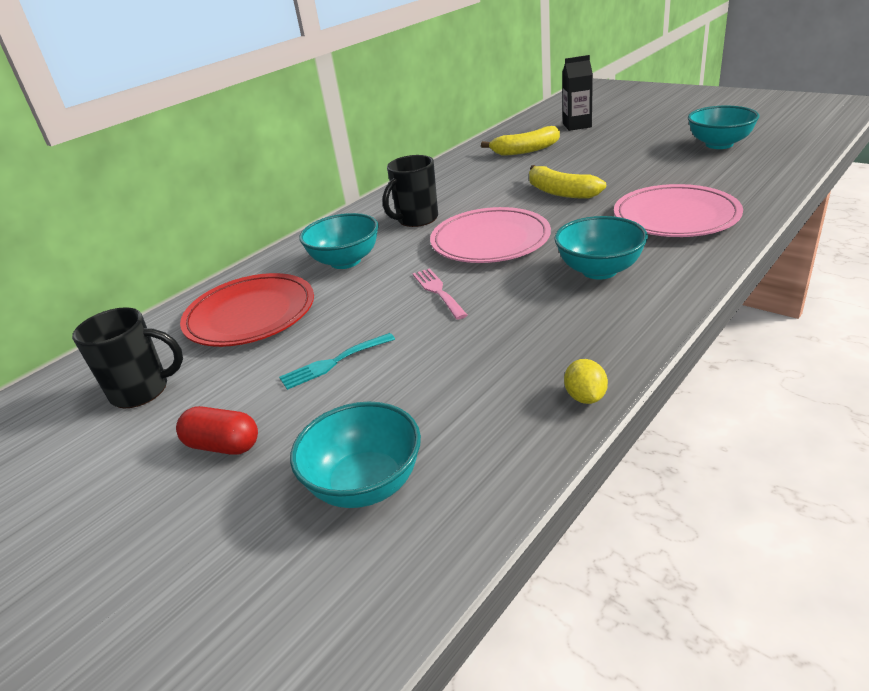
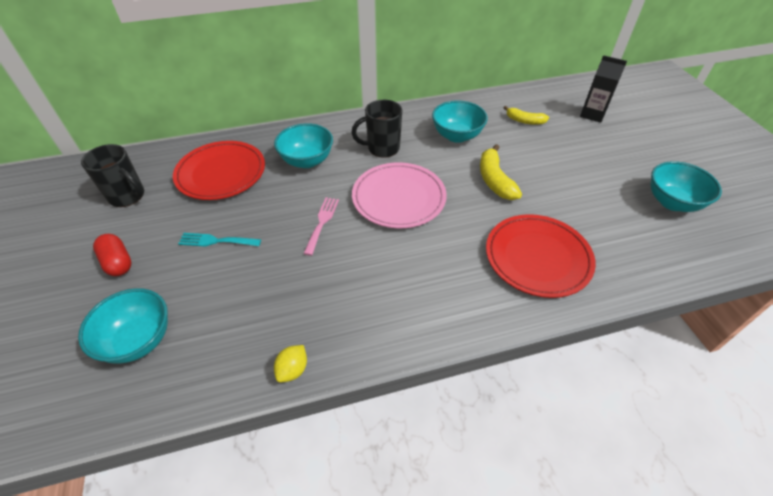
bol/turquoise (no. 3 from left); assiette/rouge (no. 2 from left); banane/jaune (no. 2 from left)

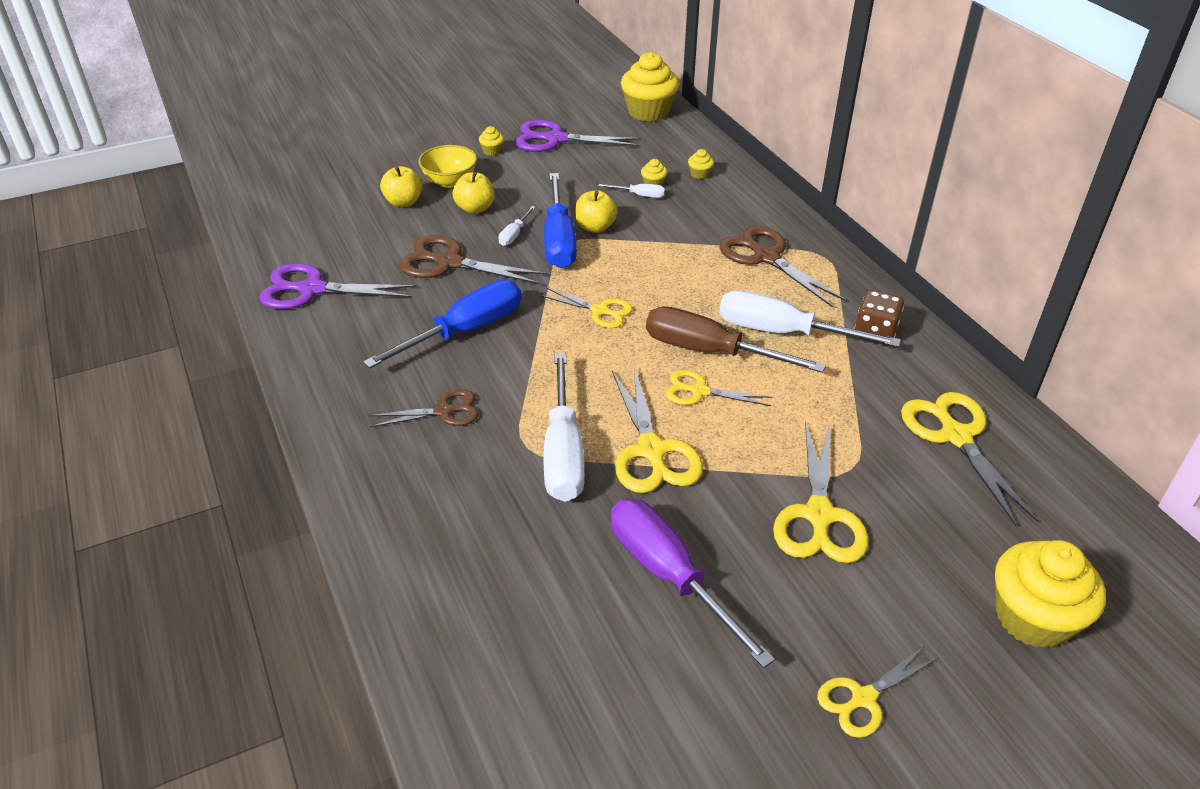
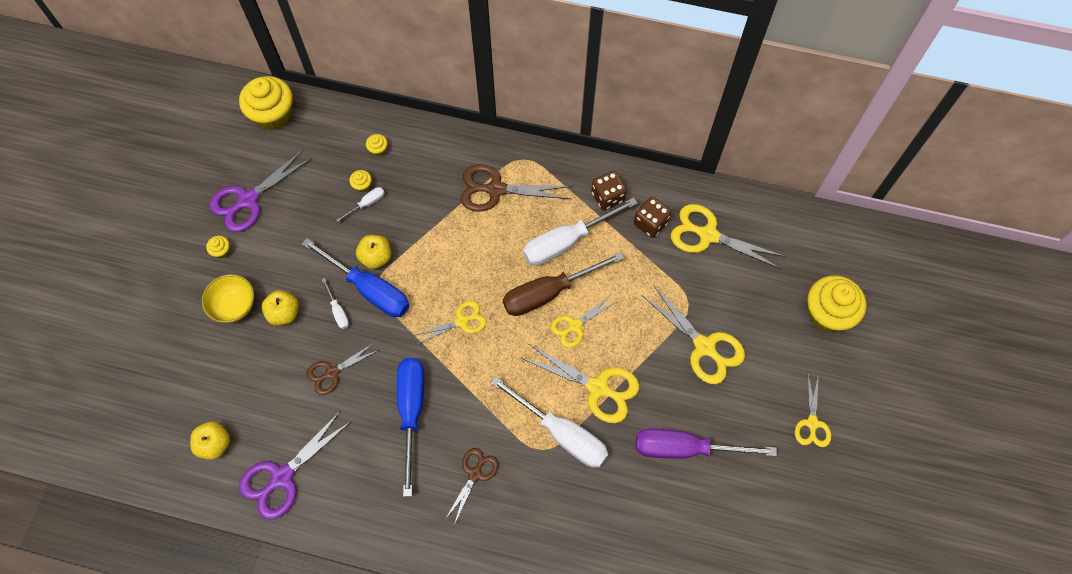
dé/marron (no. 2 from left); pomme/jaune (no. 1 from left); ciseaux/marron (no. 1 from left)

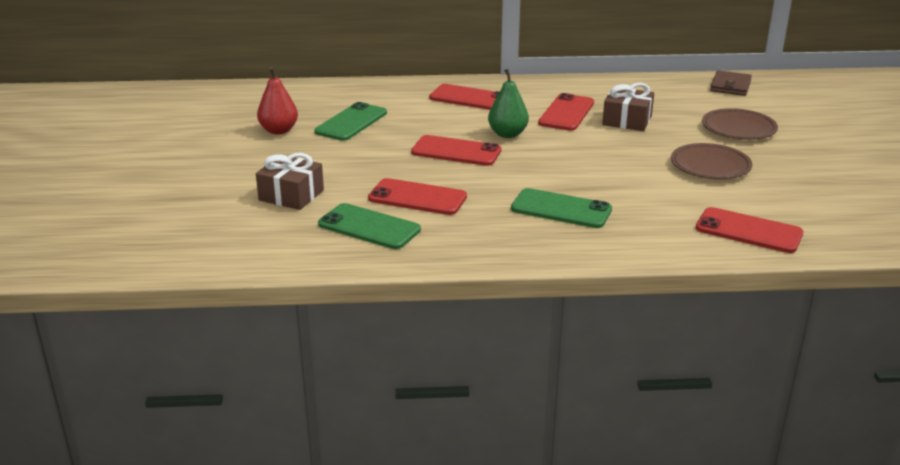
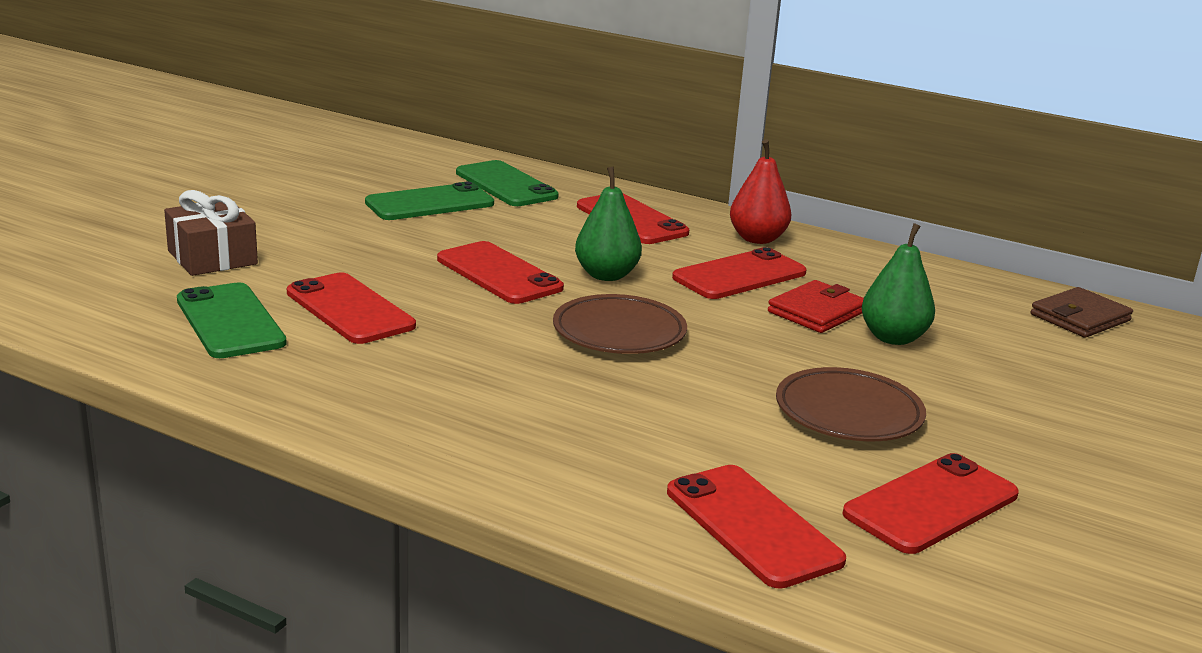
téléphone/rouge (no. 6 from left); poire/vert (no. 2 from left); poire/rouge; téléphone/vert (no. 3 from left); assiette/marron (no. 1 from left); portefeuille/rouge

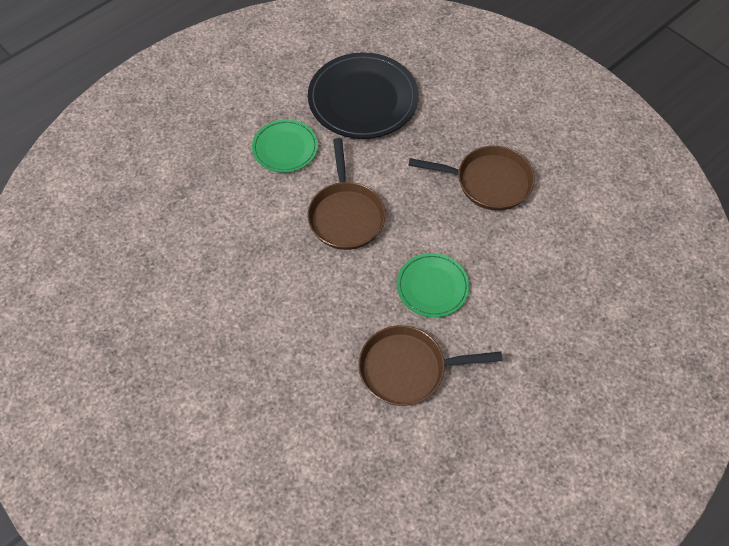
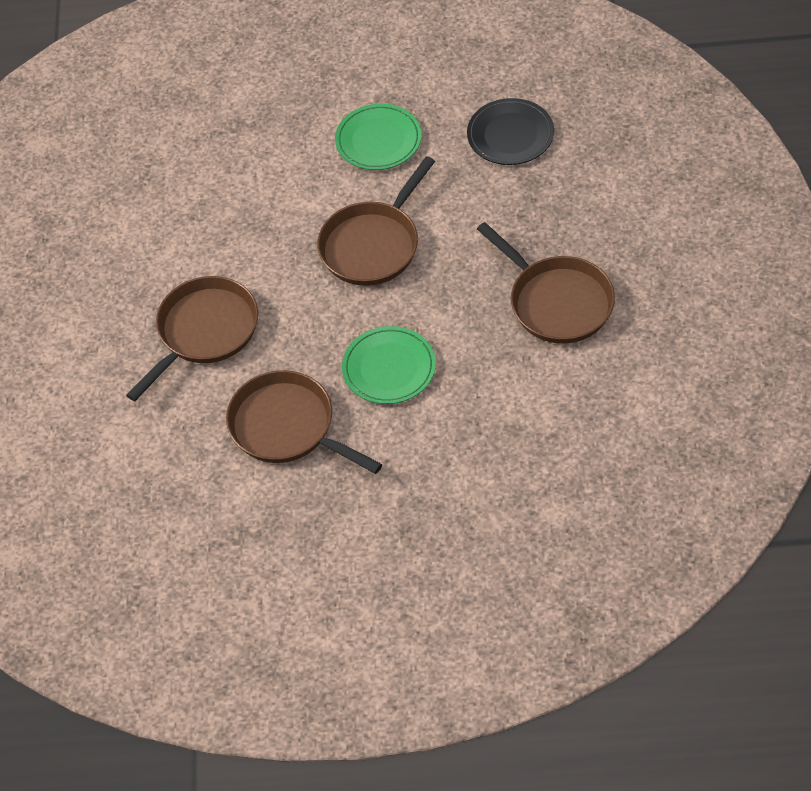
poêle/marron (no. 1 from left); assiette/noir

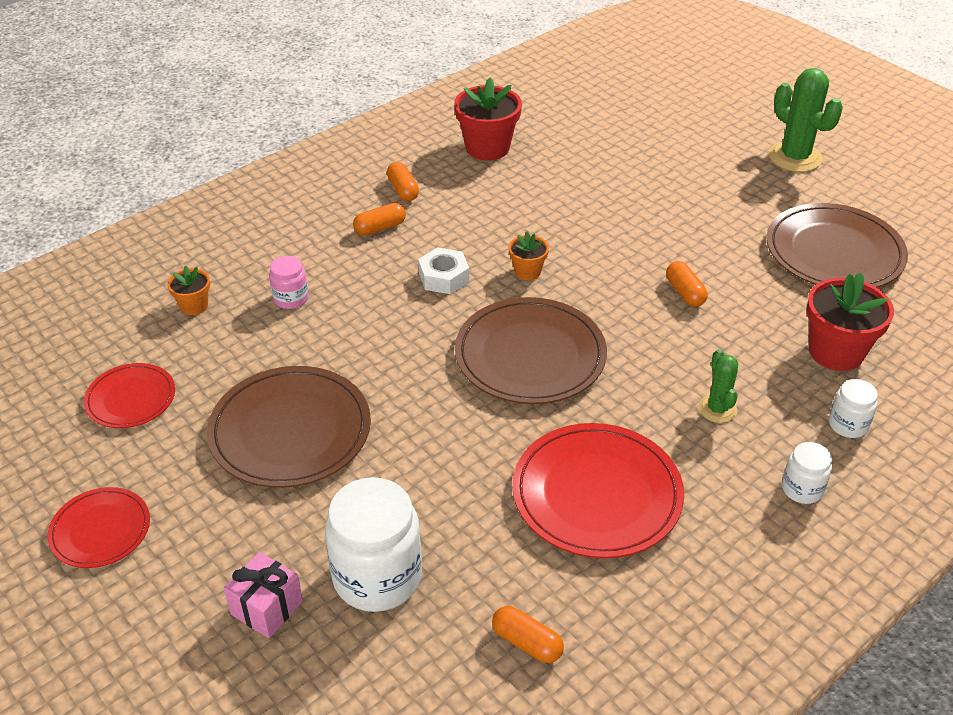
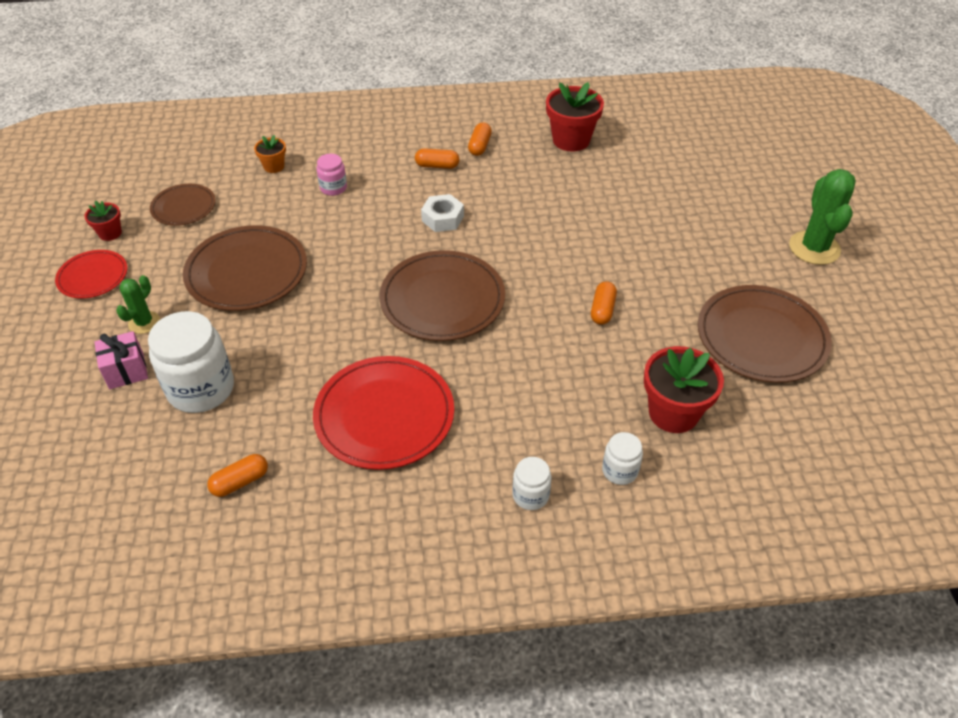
pot de fleurs/orange (no. 2 from left in the first image); pot de fleurs/rouge (no. 1 from left); cactus/vert (no. 1 from left); assiette/marron (no. 1 from left); gélule/orange (no. 1 from left)

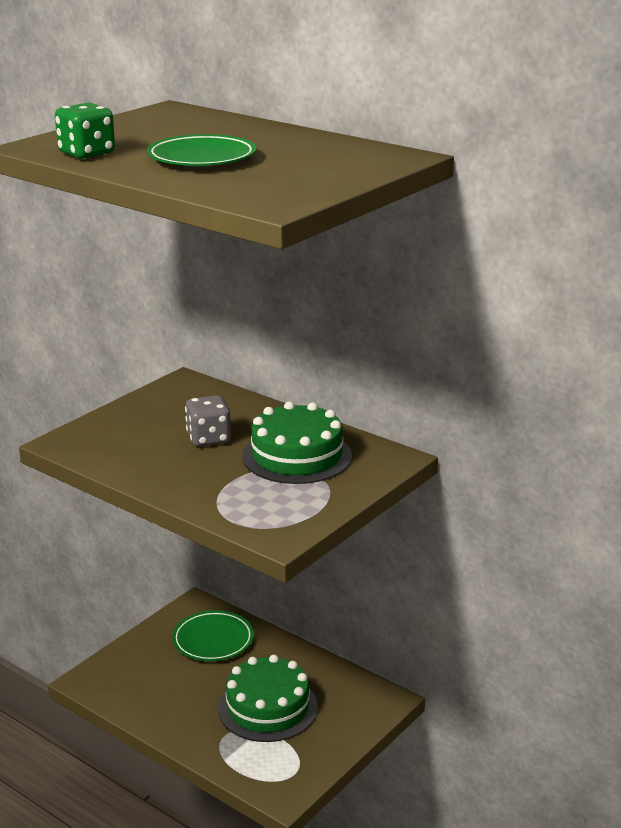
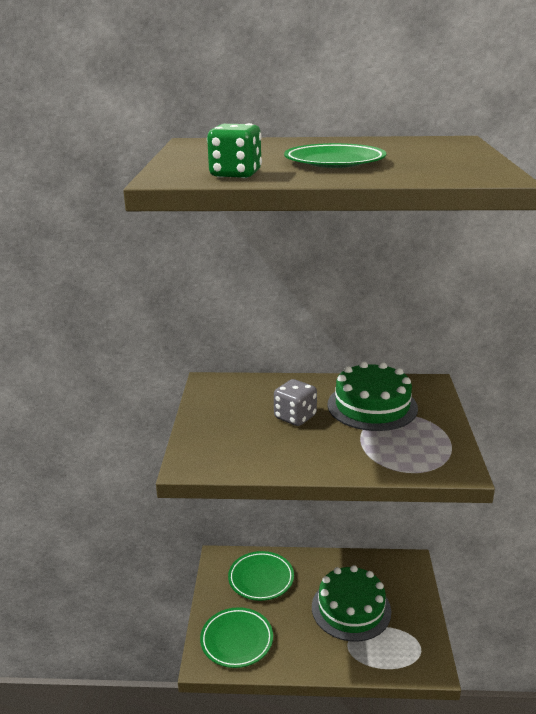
assiette/vert (no. 1 from left)

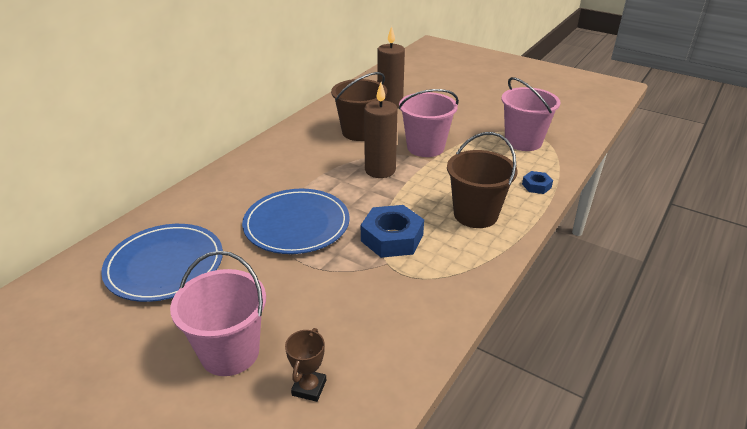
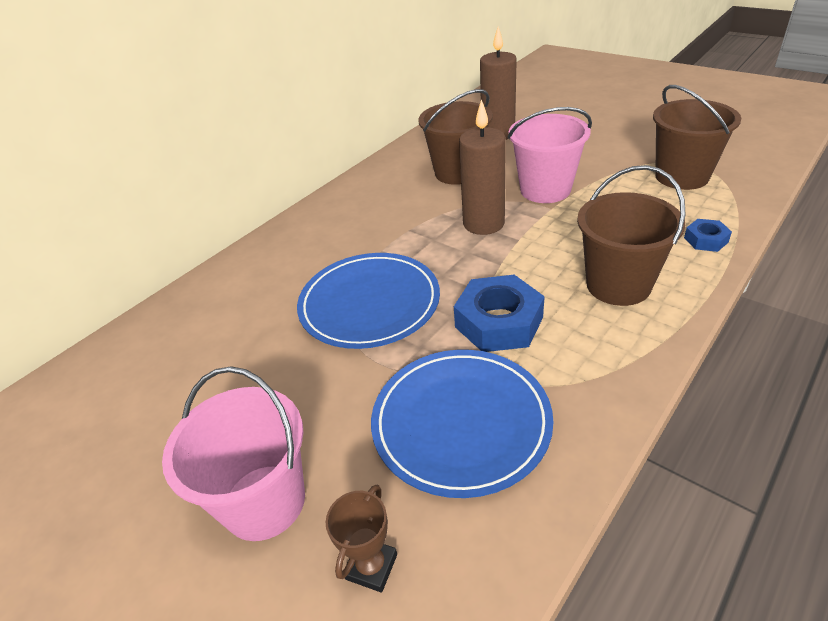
assiette/bleu (no. 2 from left); seau/marron (no. 3 from left)

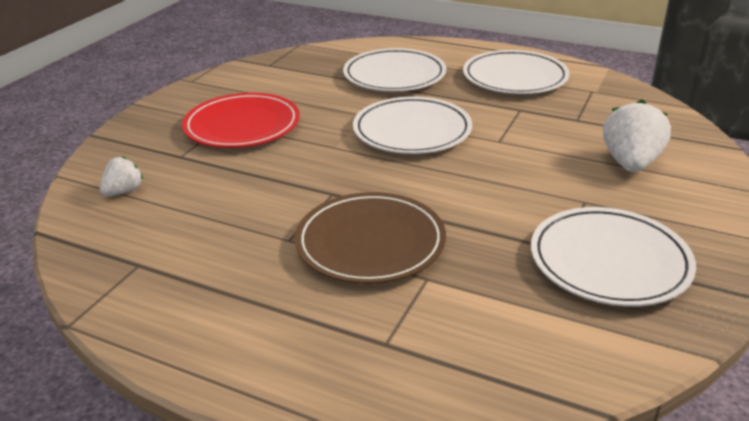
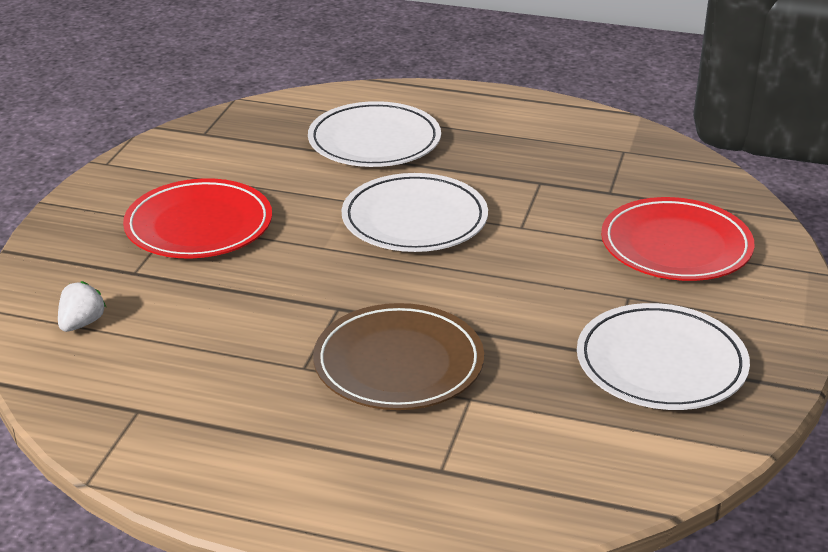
assiette/blanc (no. 3 from left in the first image); assiette/rouge (no. 2 from left)

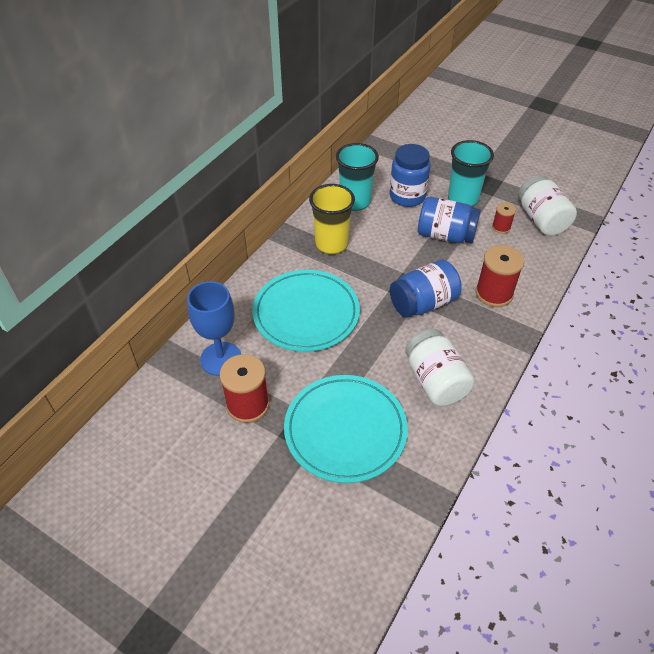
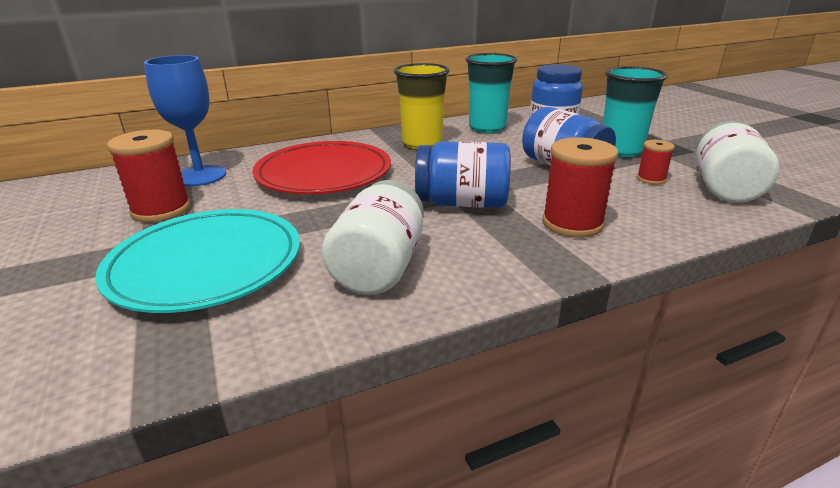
assiette/rouge

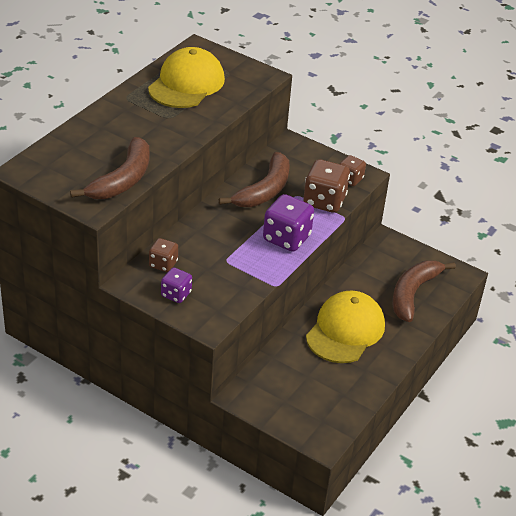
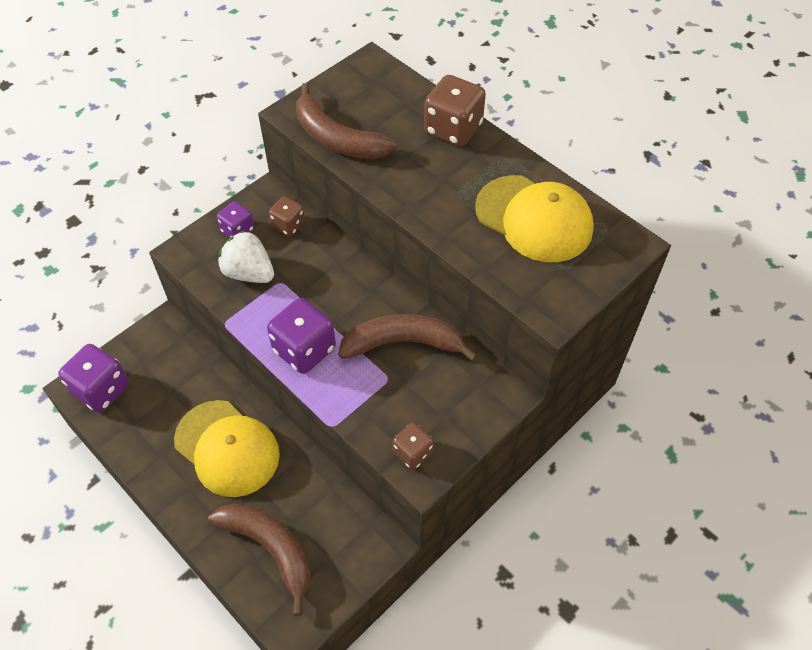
dé/violet (no. 1 from left); fraise/blanc; dé/marron (no. 3 from left); banane/marron (no. 3 from left)

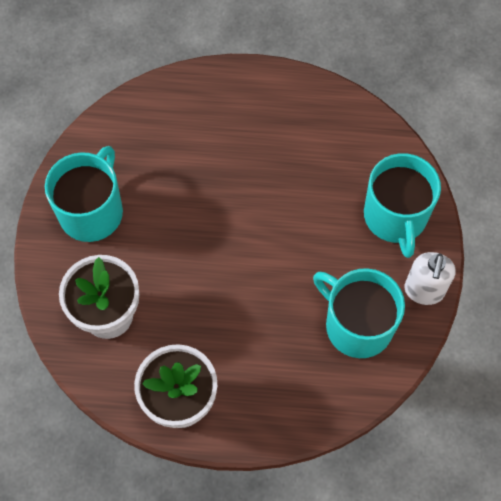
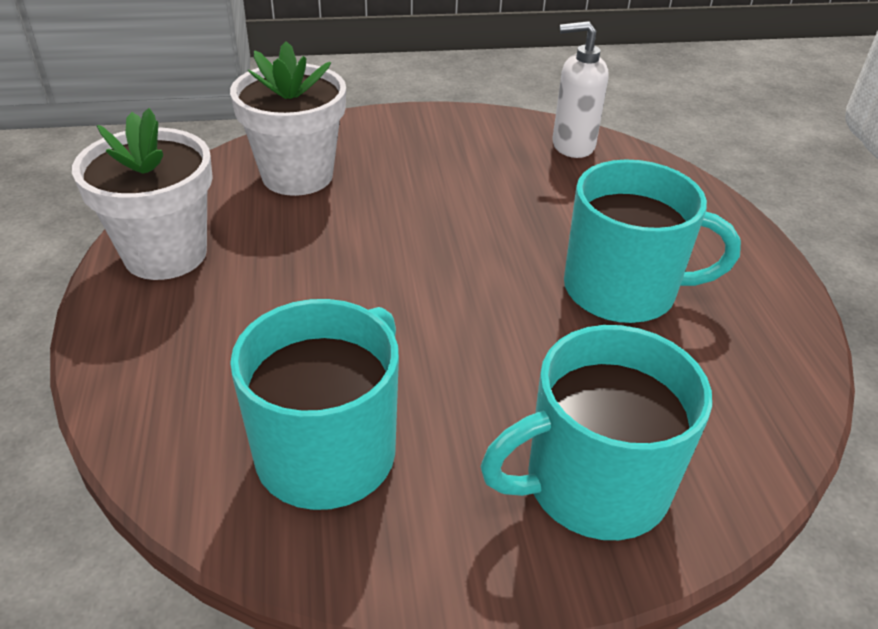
tasse/turquoise (no. 3 from left); distributeur de savon/blanc

